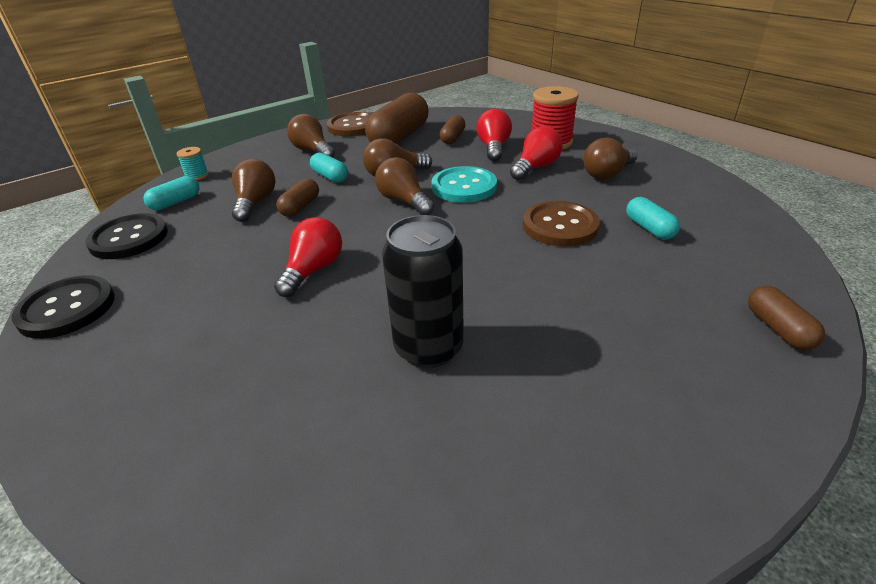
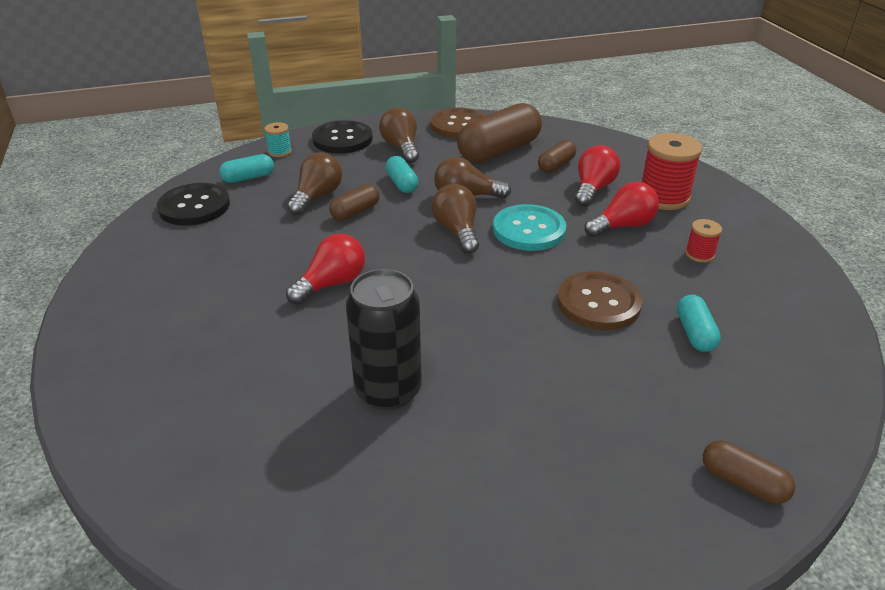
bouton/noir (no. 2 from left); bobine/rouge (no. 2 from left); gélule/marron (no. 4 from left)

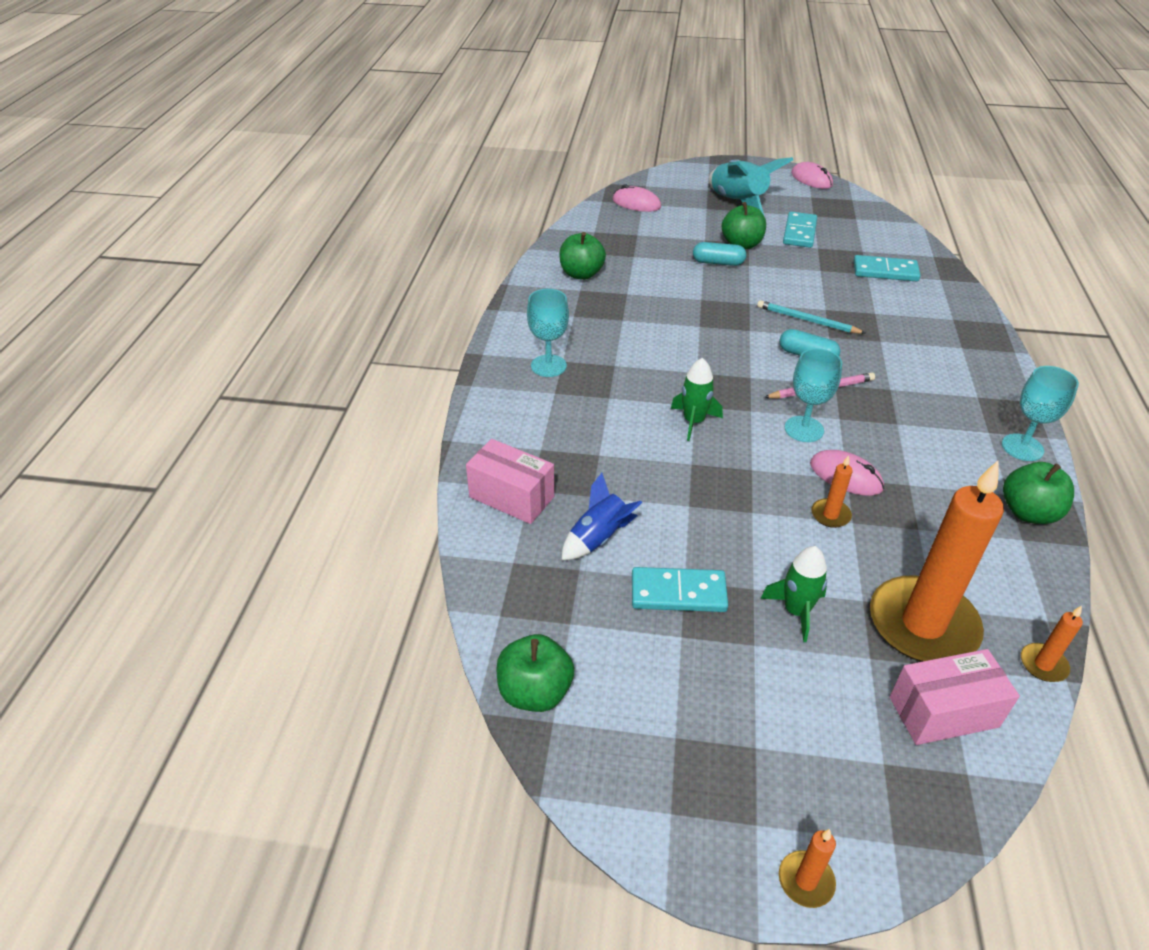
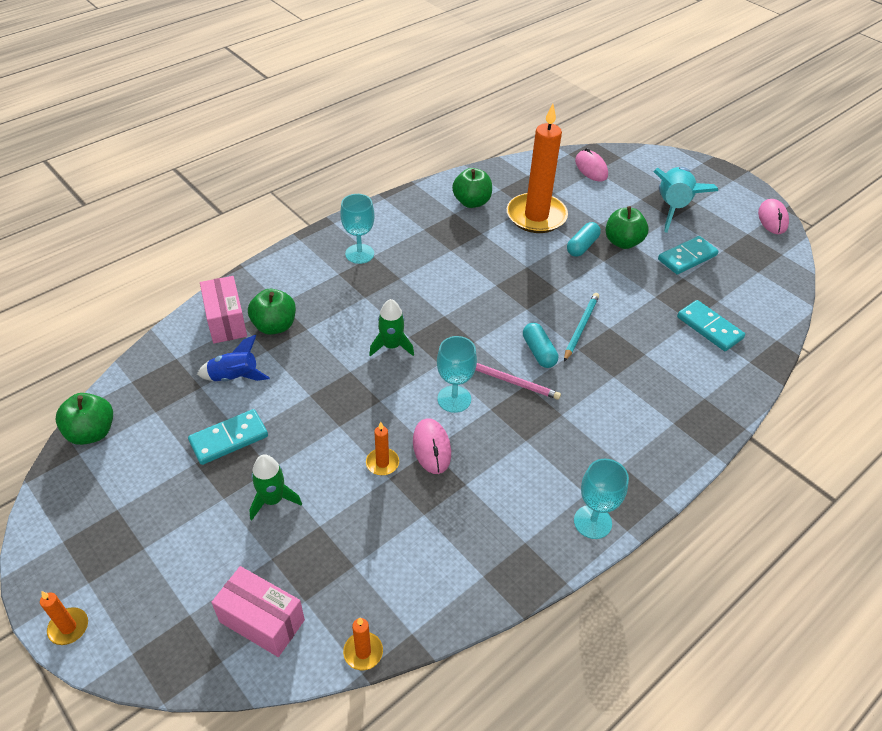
bougie/orange (no. 4 from left); pomme/vert (no. 2 from left); domino/turquoise (no. 1 from left); gélule/turquoise (no. 2 from left); crayon/turquoise

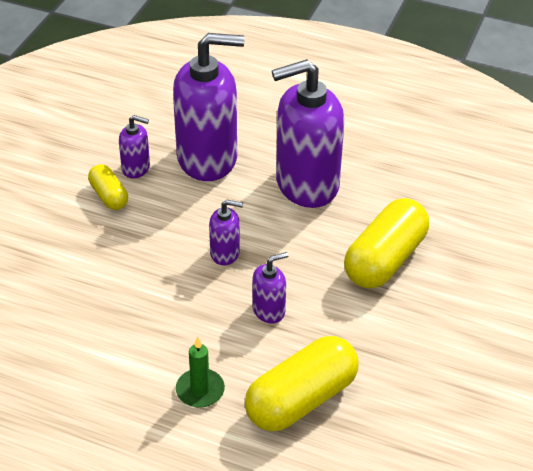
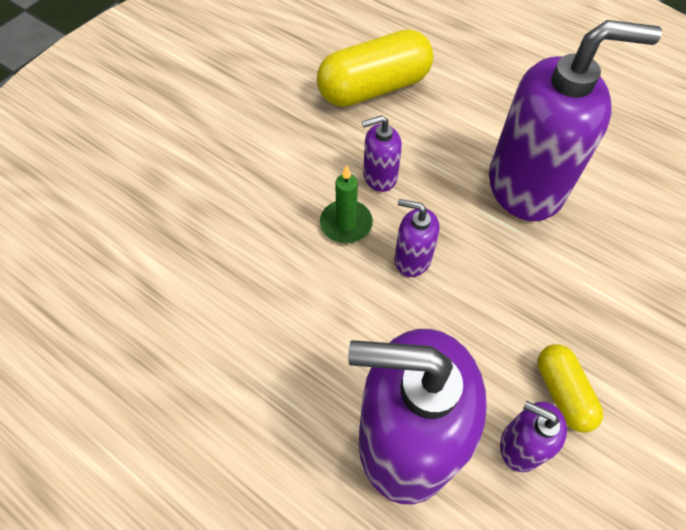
gélule/jaune (no. 3 from left in the first image); bougie/vert; distributeur de savon/violet (no. 5 from left)

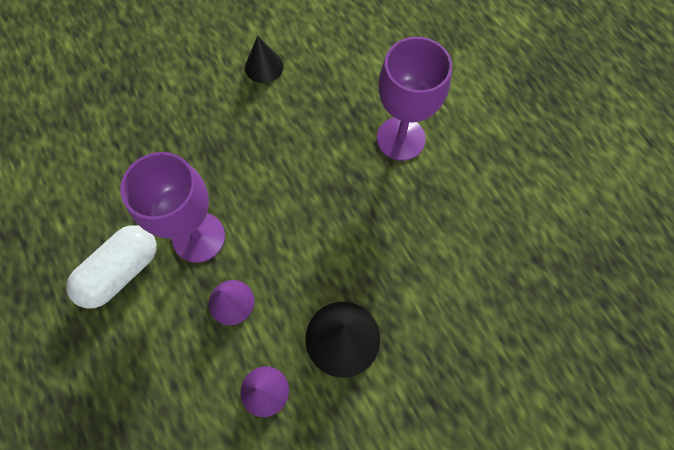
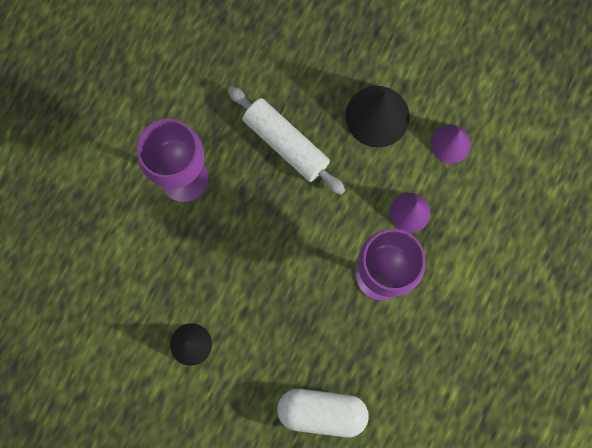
rouleau à pâtisserie/blanc; gélule/blanc

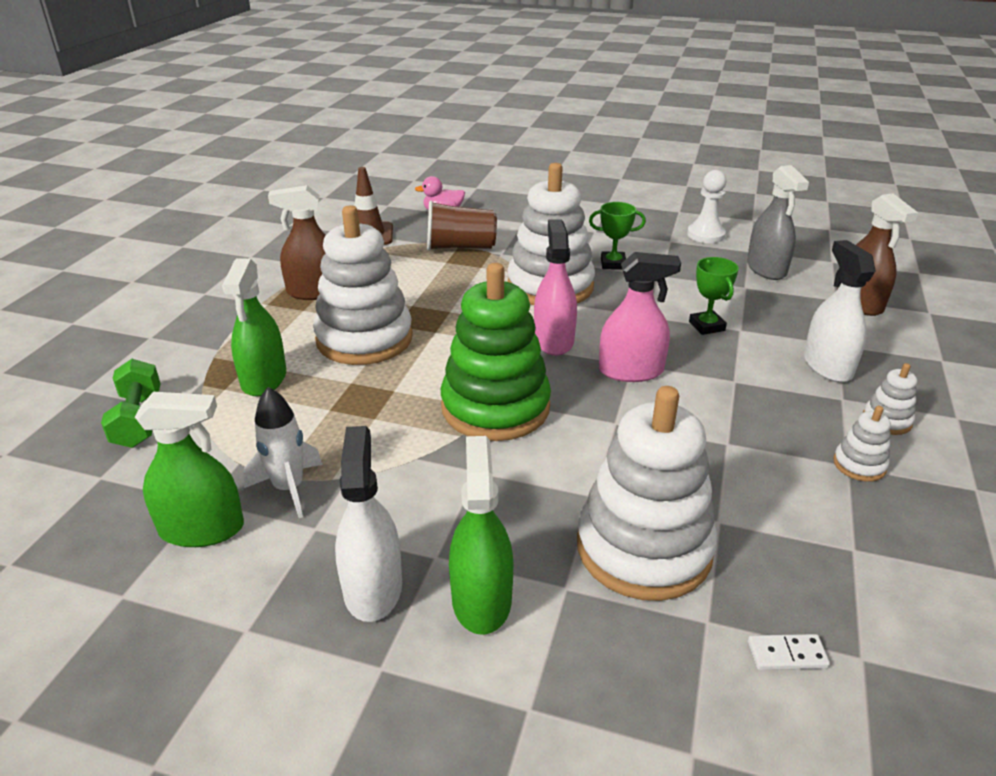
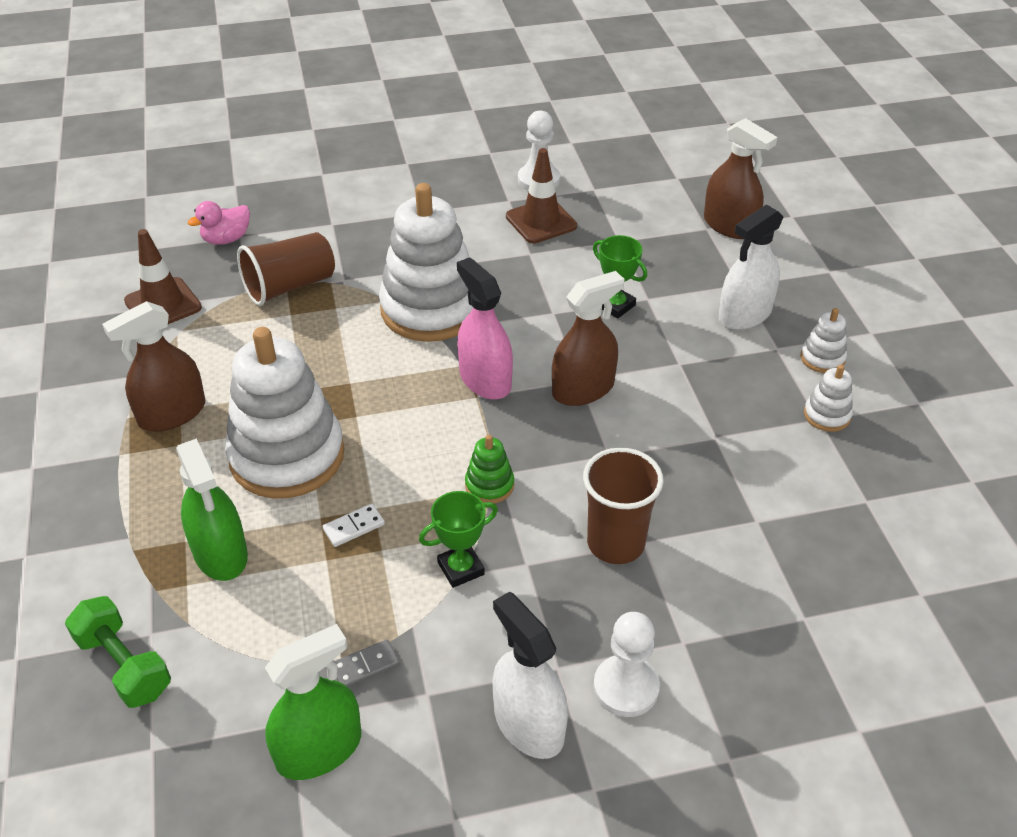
jouet à empiler/blanc (no. 3 from left in the first image); vaporisateur/gris; cône de chantier/marron (no. 2 from left); gobelet/marron (no. 2 from left); trophée/vert (no. 1 from left); domino/blanc; domino/gris; pion/blanc (no. 2 from left); vaporisateur/marron (no. 2 from left); vaporisateur/blanc (no. 2 from left); jouet à empiler/vert

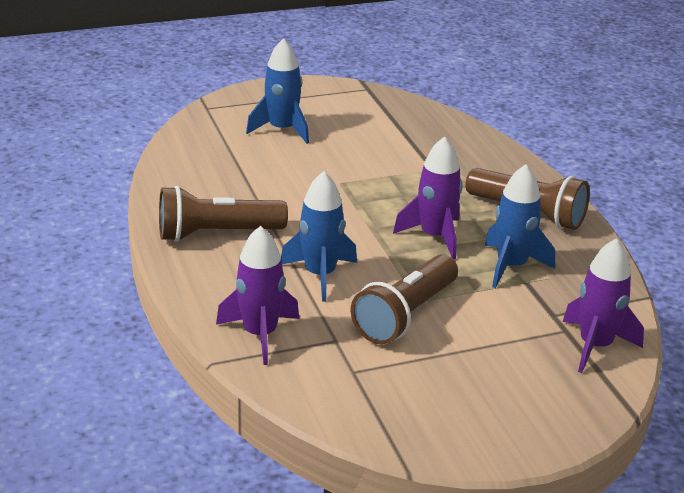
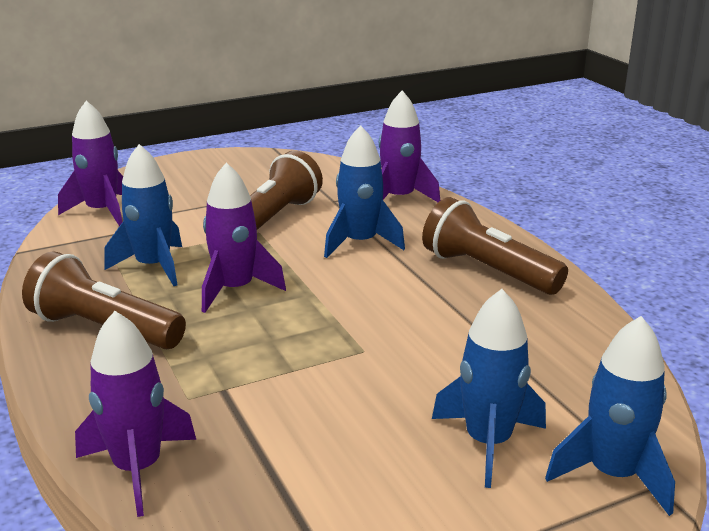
fusée/violet (no. 2 from left); fusée/bleu (no. 4 from left); lampe de poche/marron (no. 3 from left)

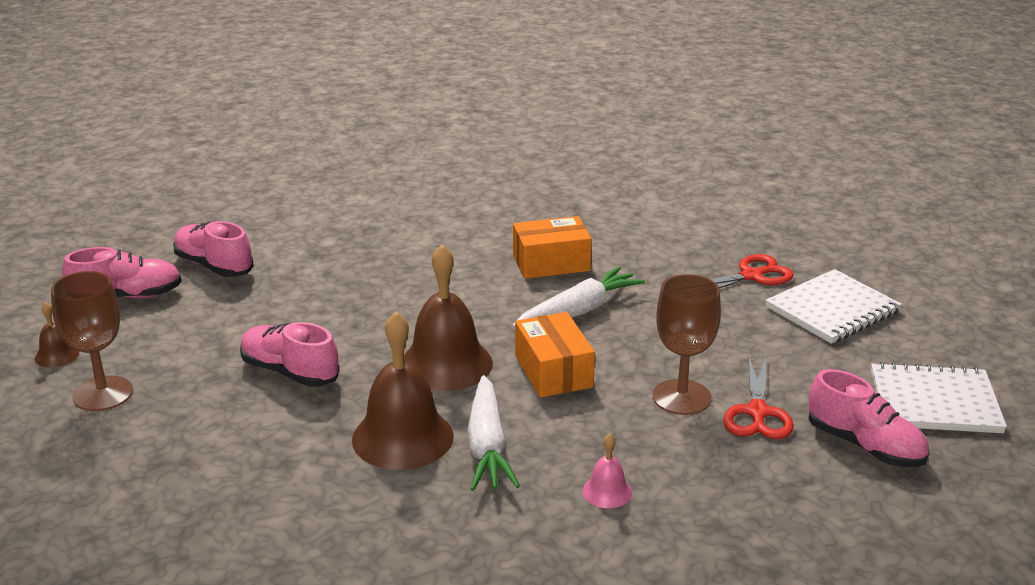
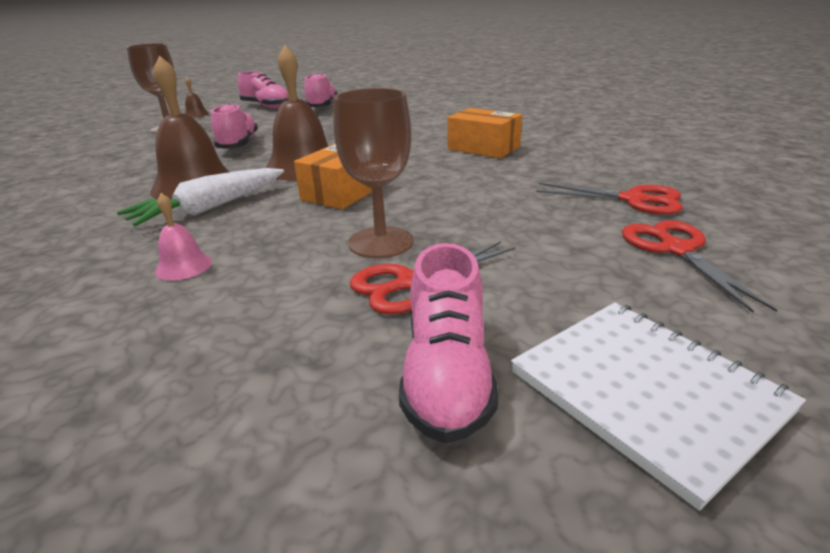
carotte/blanc (no. 2 from left in the first image); ciseaux/rouge (no. 3 from left)

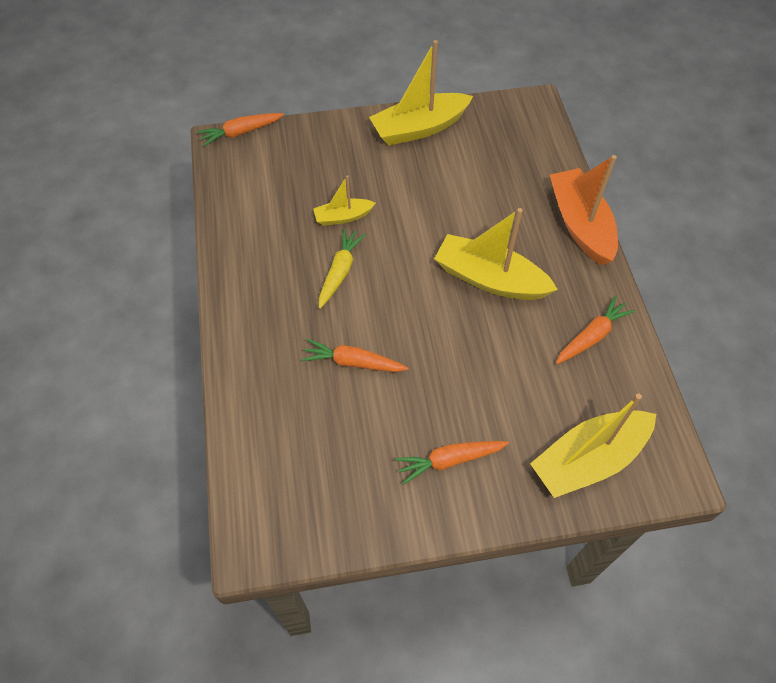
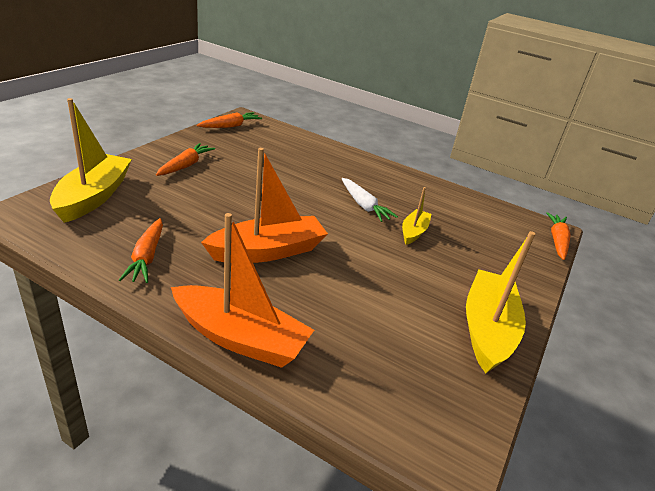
carotte/orange (no. 3 from left); carotte/blanc; bateau/orange (no. 2 from left)

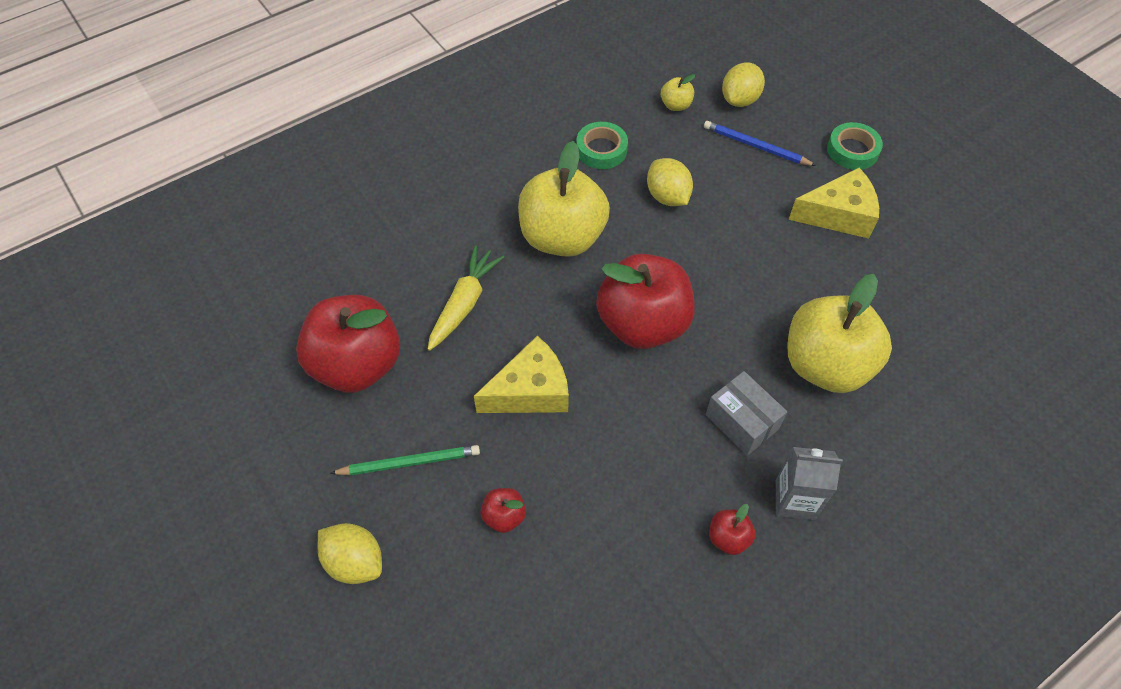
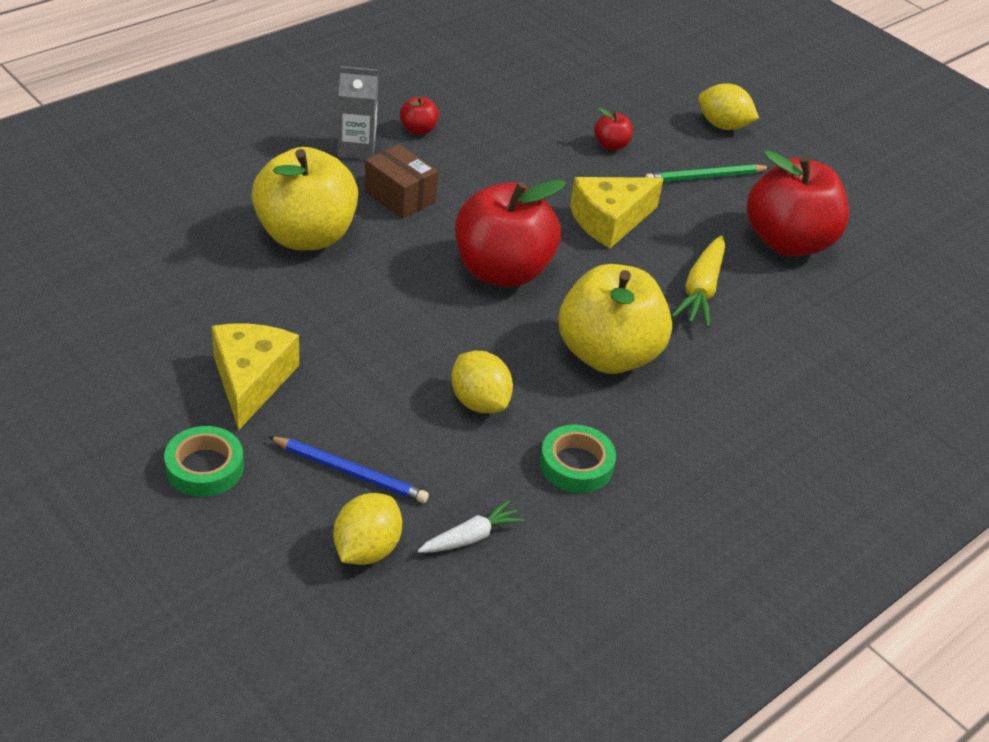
carotte/blanc; boîte/marron; fromage/jaune (no. 1 from left)

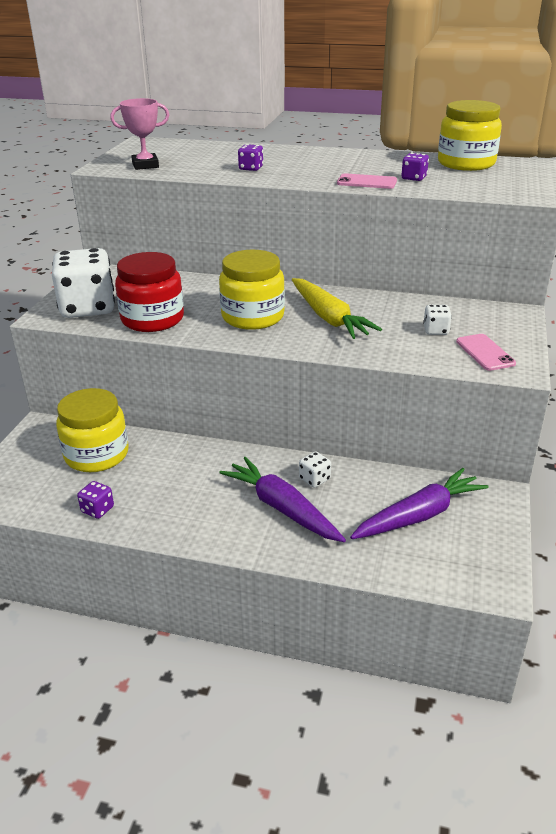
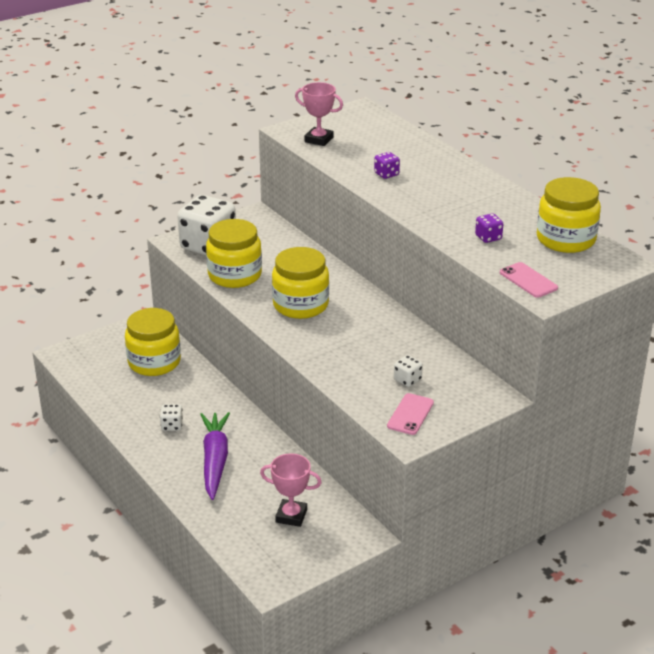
dé/violet (no. 1 from left in the first image); carotte/jaune; dé/blanc (no. 1 from left); téléphone/rose (no. 2 from left); trophée/rose (no. 1 from left); bocal/jaune (no. 2 from left)

